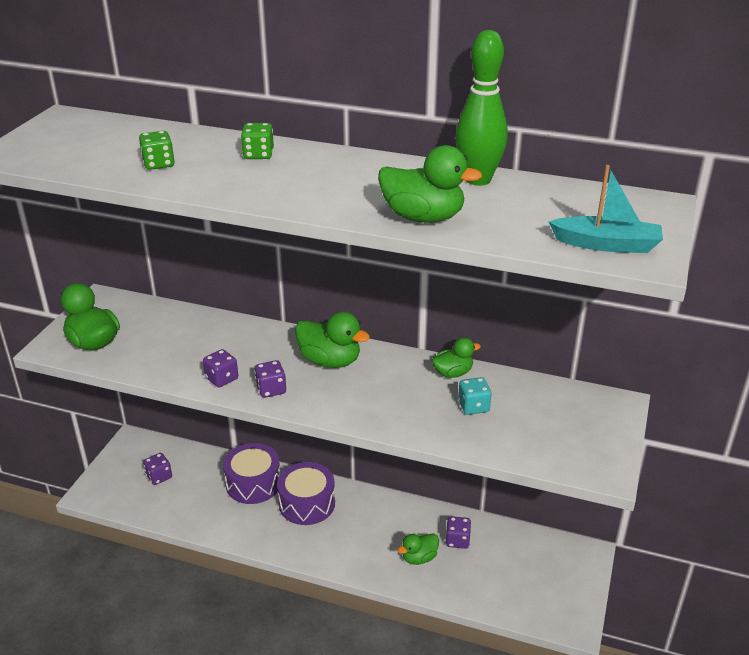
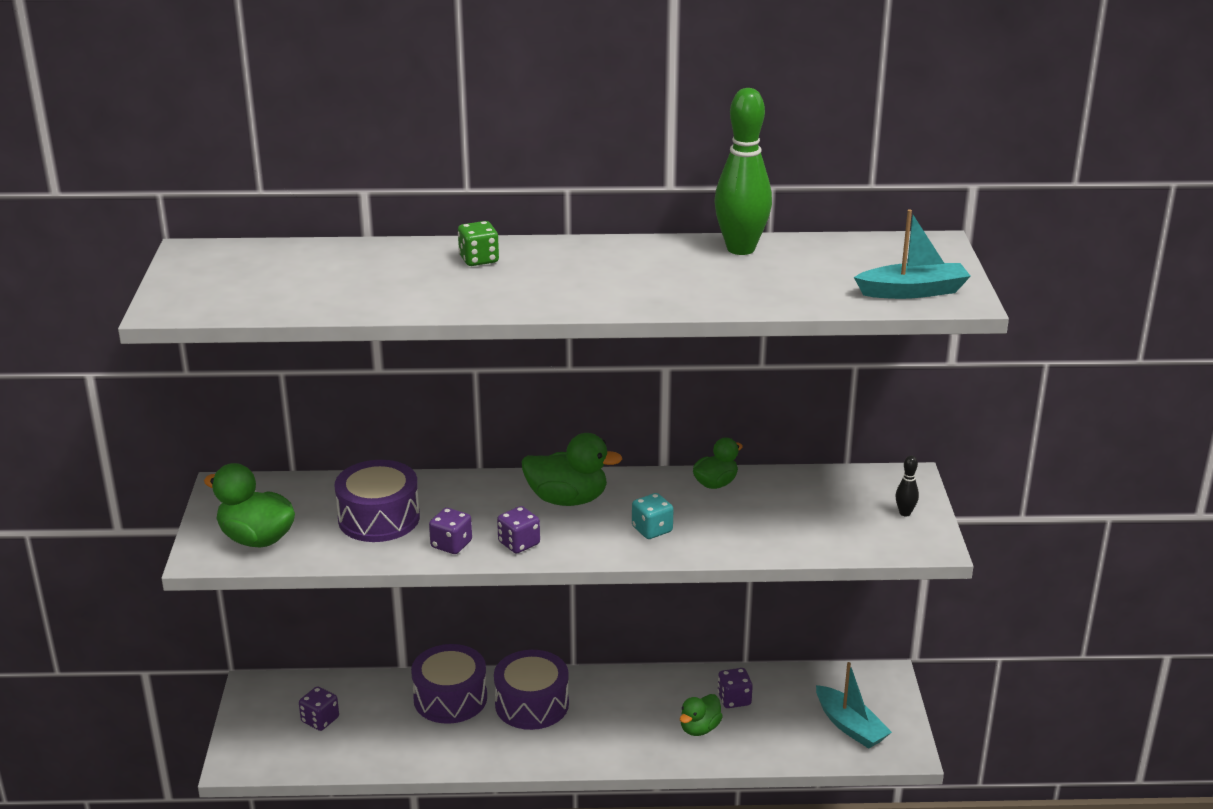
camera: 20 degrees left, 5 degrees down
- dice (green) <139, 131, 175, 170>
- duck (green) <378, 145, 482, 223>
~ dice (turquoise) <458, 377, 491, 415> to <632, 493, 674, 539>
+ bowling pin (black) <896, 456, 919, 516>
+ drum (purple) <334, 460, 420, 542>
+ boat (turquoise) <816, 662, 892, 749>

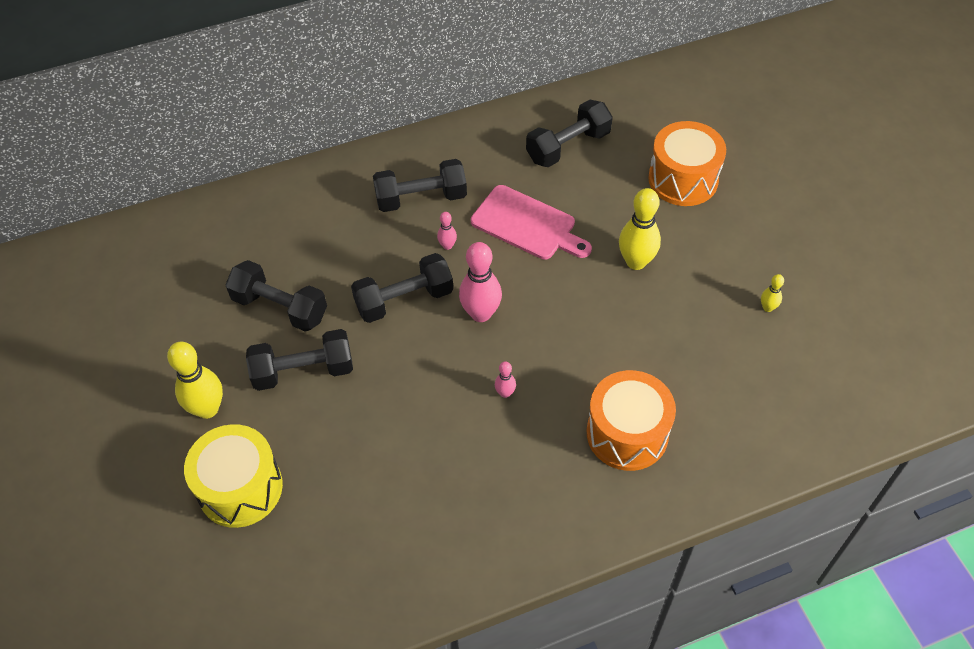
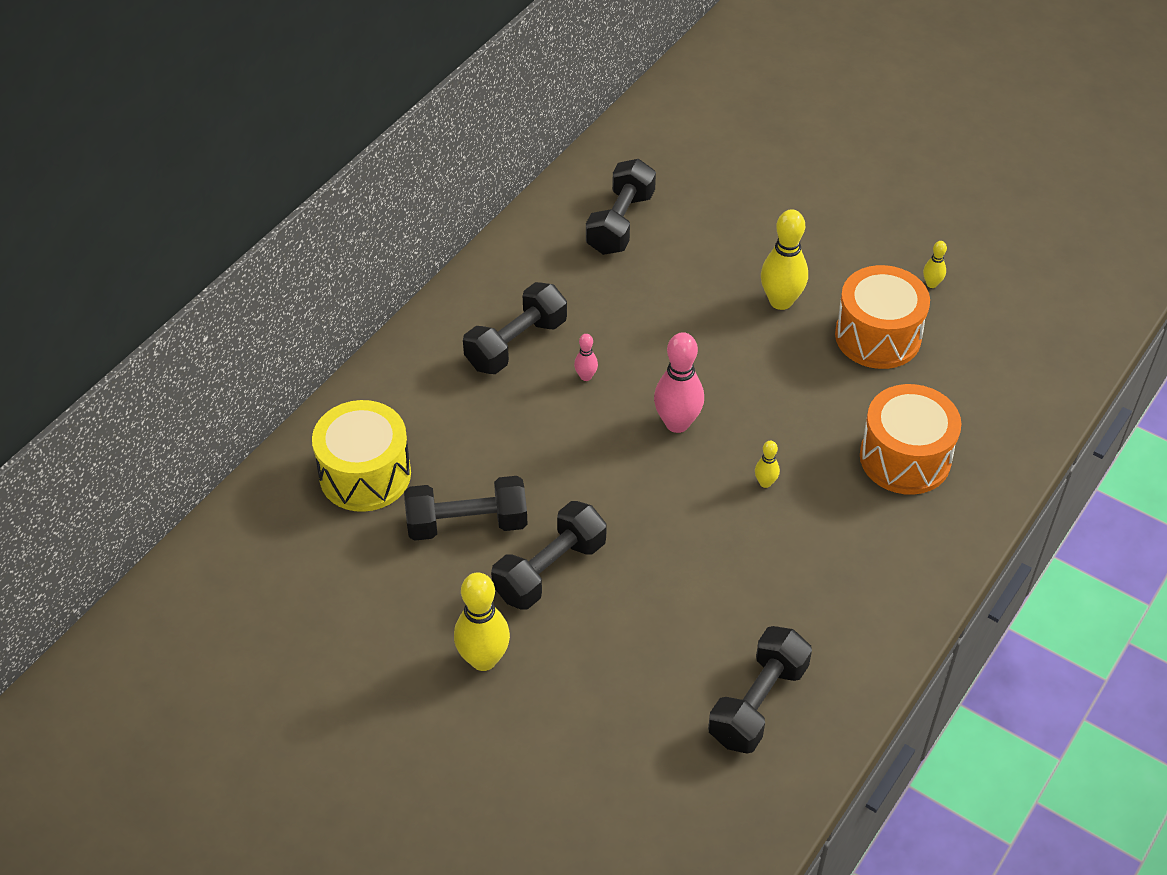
camera: 35 degrees left, 5 degrees down
~ drum (orange) <648, 121, 726, 206> to <835, 265, 930, 369>
- cutting board (pink) <471, 185, 592, 260>
~ dumbbell (black) <351, 253, 453, 323> to <708, 626, 812, 754>
~ bowling pin (pink) <495, 361, 516, 398> to bowling pin (yellow) <755, 441, 780, 488>
~ drum (yellow) <184, 424, 283, 528> to <312, 400, 411, 512>

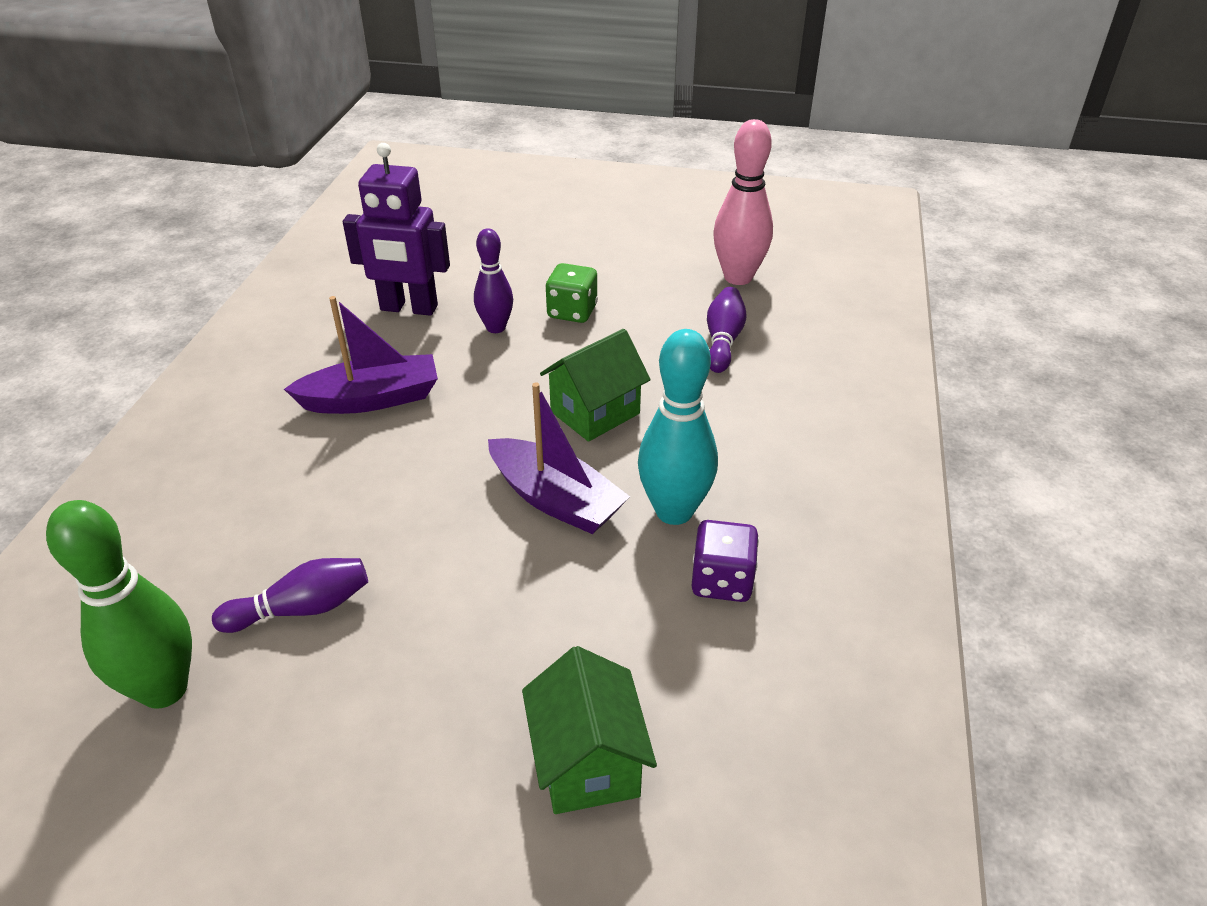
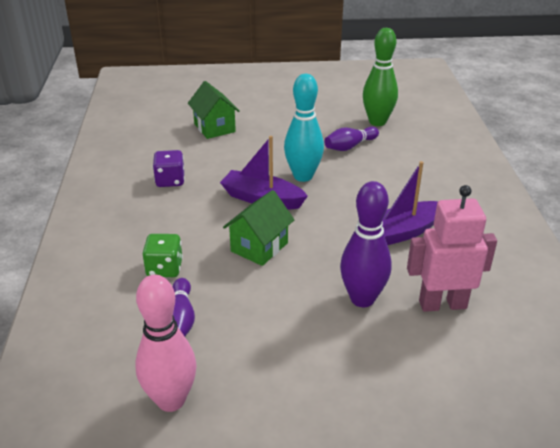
camera: 165 degrees right, 5 degrees down
~ robot (purple) <343, 143, 450, 316> to robot (pink) <407, 185, 497, 312>
~ bowling pin (purple) <474, 228, 513, 333> = <340, 181, 392, 307> x1.58
~ dice (green) <546, 263, 598, 323> to <143, 234, 183, 277>
~ bowling pin (turquoise) <638, 329, 718, 525> to <284, 74, 324, 182>

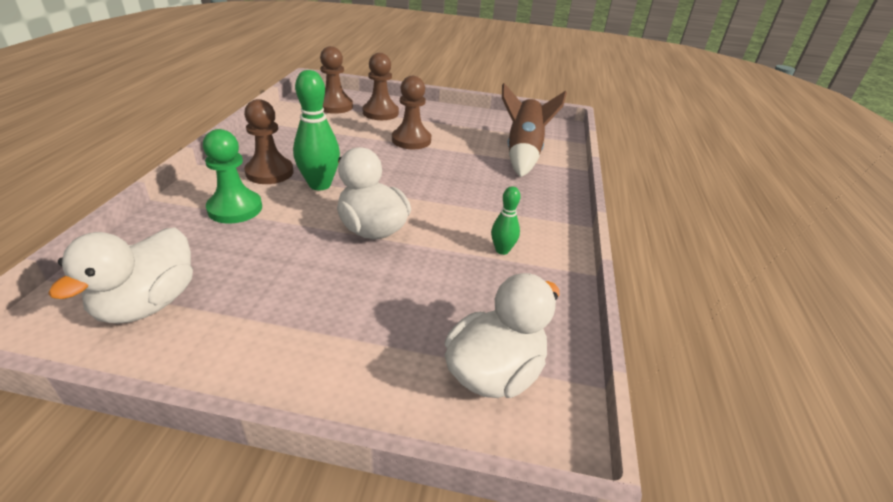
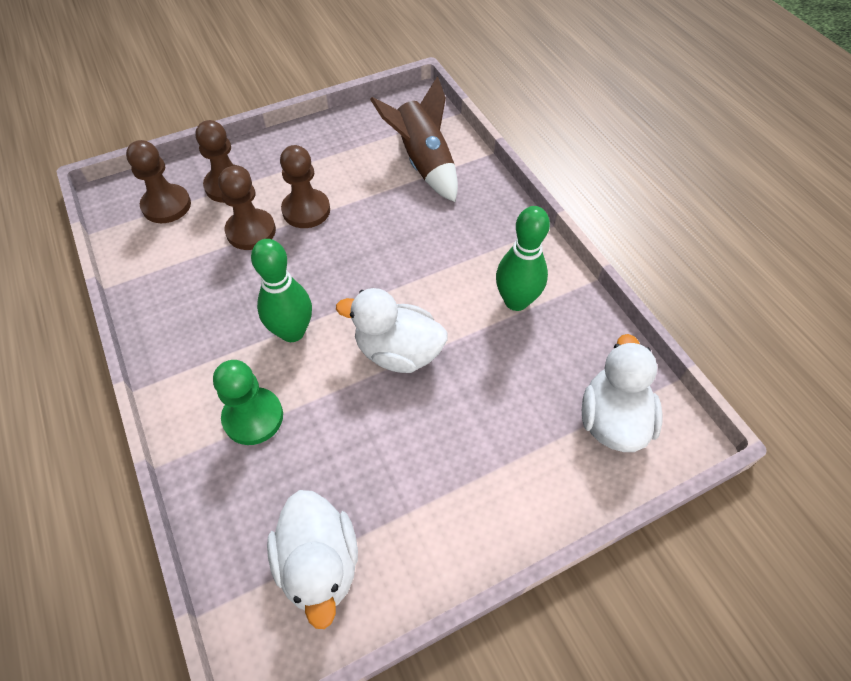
camera: 35 degrees left, 20 degrees up
~ pawn (brown) <244, 99, 294, 184> to <218, 166, 276, 250>
~ bowling pin (green) <491, 186, 521, 255> = <496, 206, 550, 311> x1.80

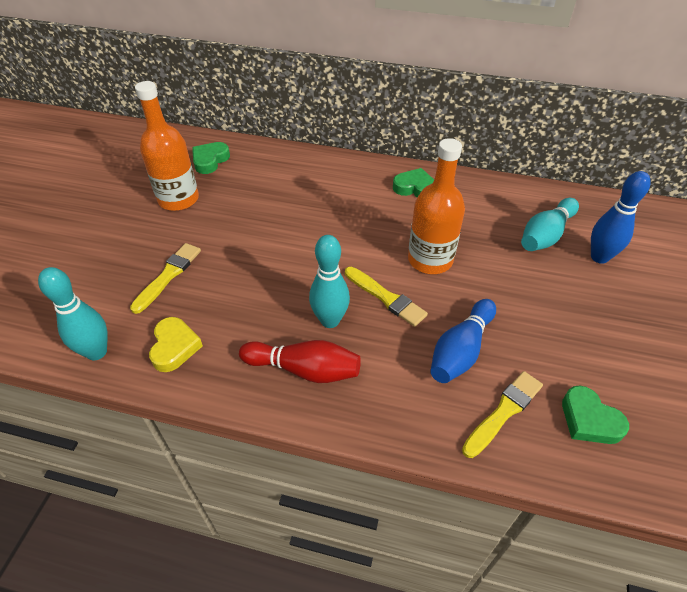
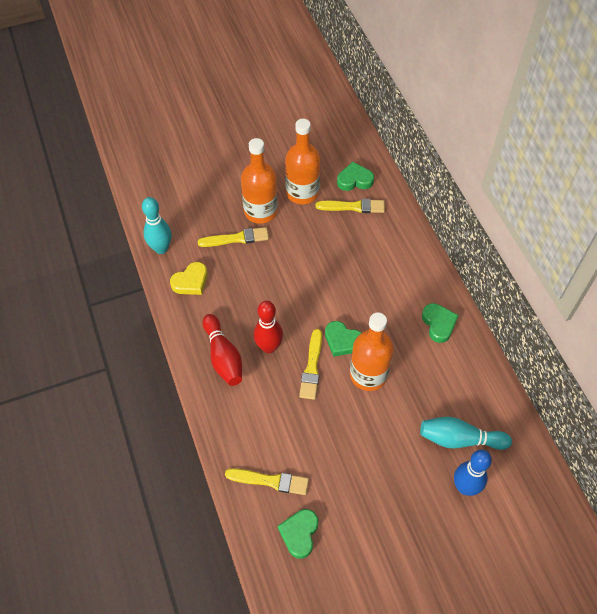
camera: 55 degrees right, 10 degrees up
~ bowling pin (turquoise) <309, 235, 350, 328> to bowling pin (red) <254, 301, 283, 354>
- bowling pin (blue) <430, 299, 496, 383>
+ bottle (orange) <241, 138, 278, 224>
+ brush (yellow) <316, 199, 385, 213>
+ heart (green) <325, 321, 361, 357>

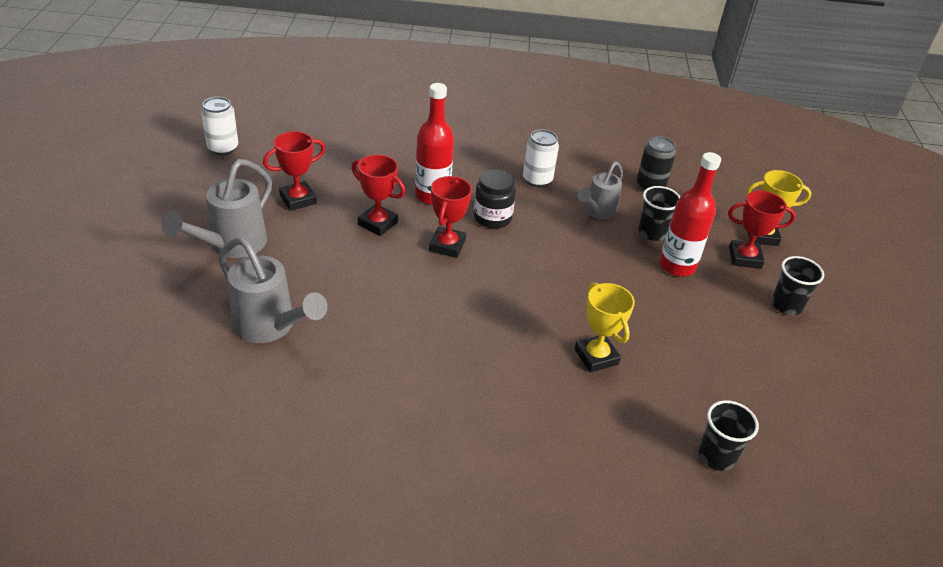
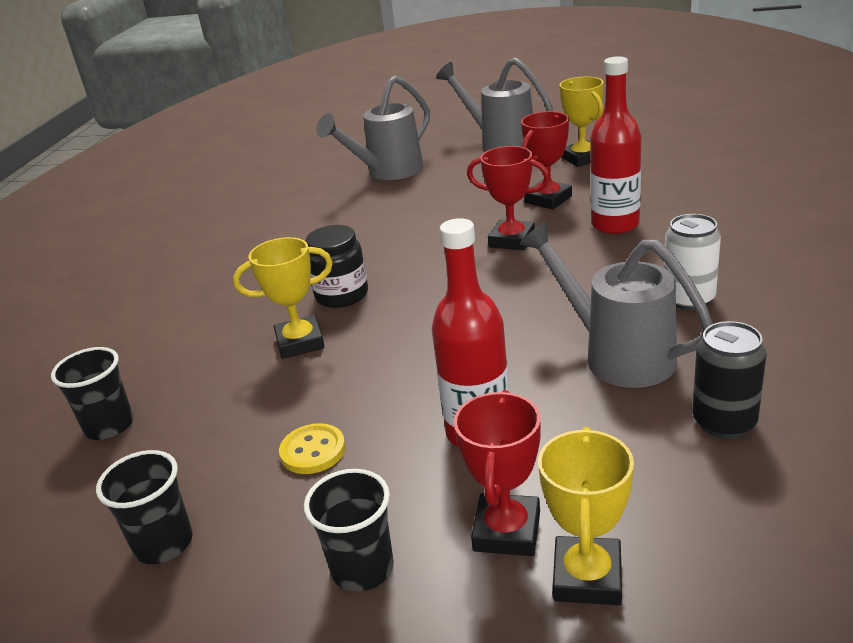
camera: 105 degrees right, 10 degrees down
- can (white) <201, 97, 238, 155>
~ trophy (red) <263, 131, 325, 211> to trophy (yellow) <559, 77, 604, 167>
~ watering can (grey) <577, 161, 623, 219> = <520, 221, 713, 388> x1.53
~ jar (black) <474, 169, 516, 229> to <306, 225, 368, 308>
~ cup (black) <638, 186, 680, 241> to <96, 450, 193, 564>
+ button (yellow) <279, 423, 346, 474>

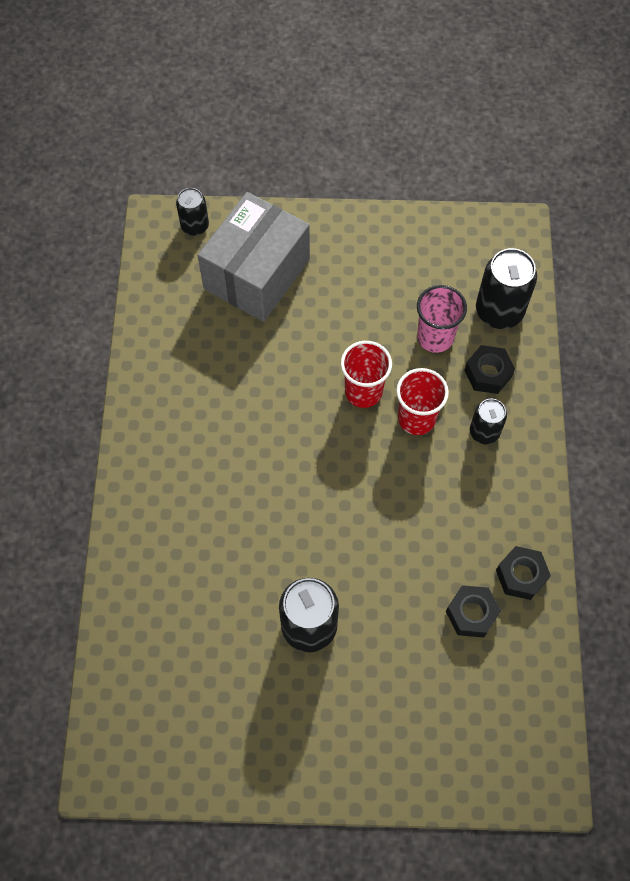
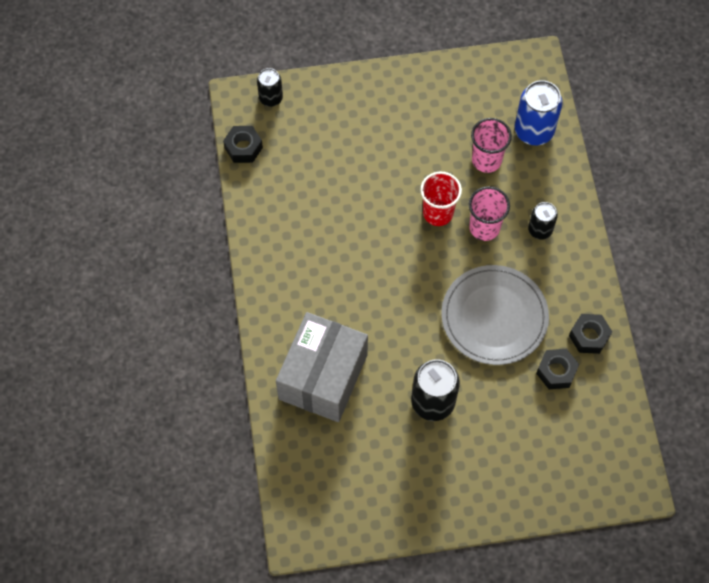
camera: 10 degrees left, 0 degrees up
~ box (grey) <198, 192, 310, 322> to <276, 312, 368, 422>
~ can (black) <476, 248, 537, 329> to can (blue) <515, 80, 563, 145>
~ nut (black) <464, 345, 515, 394> to <223, 126, 263, 163>
~ cup (red) <396, 368, 449, 435> to cup (pink) <469, 186, 510, 241>
+ plate (grey) <441, 265, 549, 365>

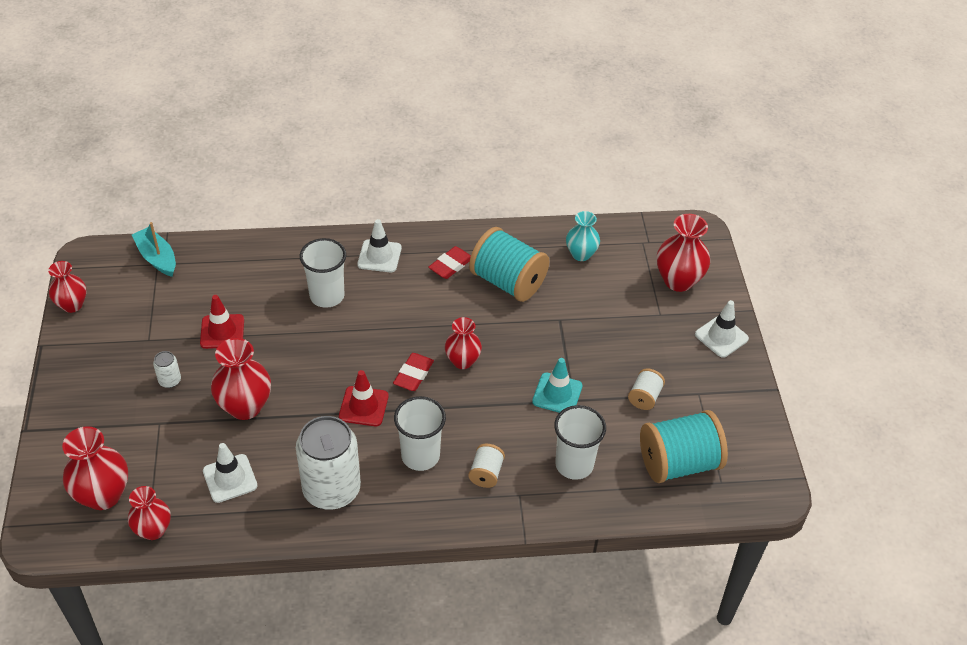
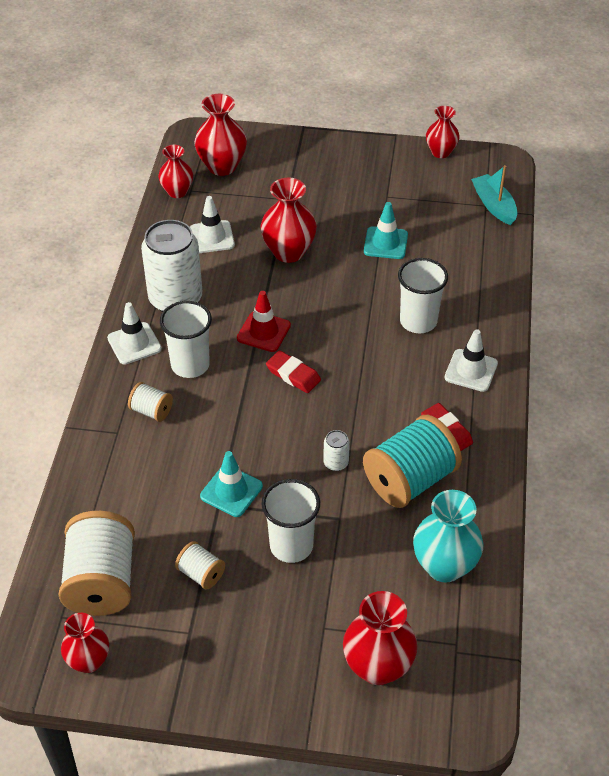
camera: 105 degrees right, 0 degrees up
~ vase (turquoise) <566, 211, 600, 261> = <413, 490, 483, 582> x1.53
~ boat (turquoise) <132, 222, 176, 277> = <471, 165, 518, 225> 90 degrees counterclockwise
~ traffic cone (red) <200, 295, 244, 349> to traffic cone (turquoise) <364, 202, 408, 259>
~ traffic cone (white) <695, 300, 749, 358> to <107, 302, 162, 364>
~ vase (red) <445, 317, 482, 369> to <61, 613, 109, 673>
~ can (white) <153, 351, 181, 388> to <323, 430, 350, 471>
~ cup (white) <554, 405, 606, 480> to <261, 479, 320, 563>
~ spool (turquoise) <640, 410, 728, 483> to spool (white) <59, 511, 135, 616>

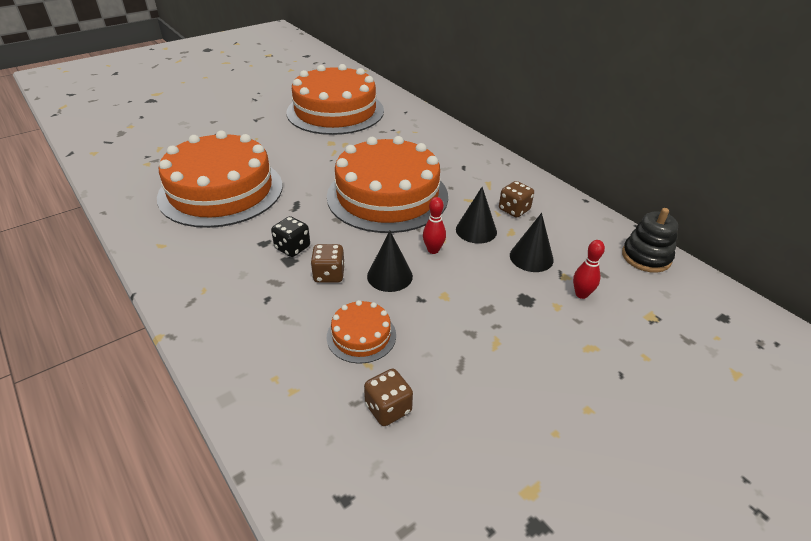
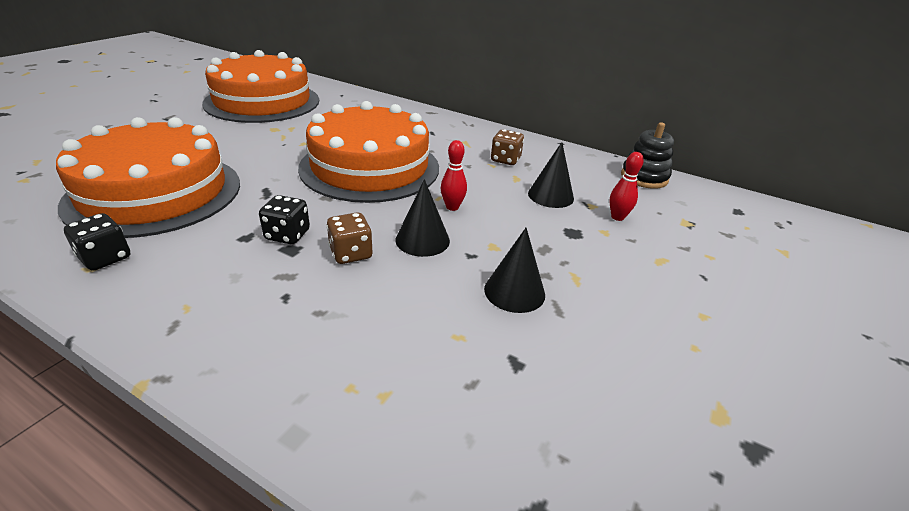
camera: 25 degrees left, 5 degrees down
~ cone (black) <456, 187, 497, 243> to <484, 228, 545, 313>
- cake (orange) <327, 300, 396, 363>
- dice (brown) <364, 369, 413, 426>
+ dice (black) <64, 213, 130, 270>

